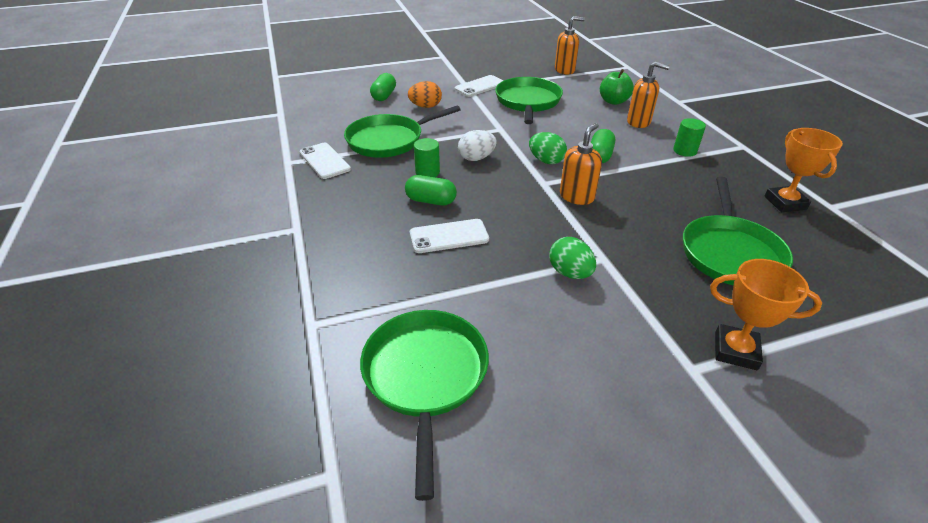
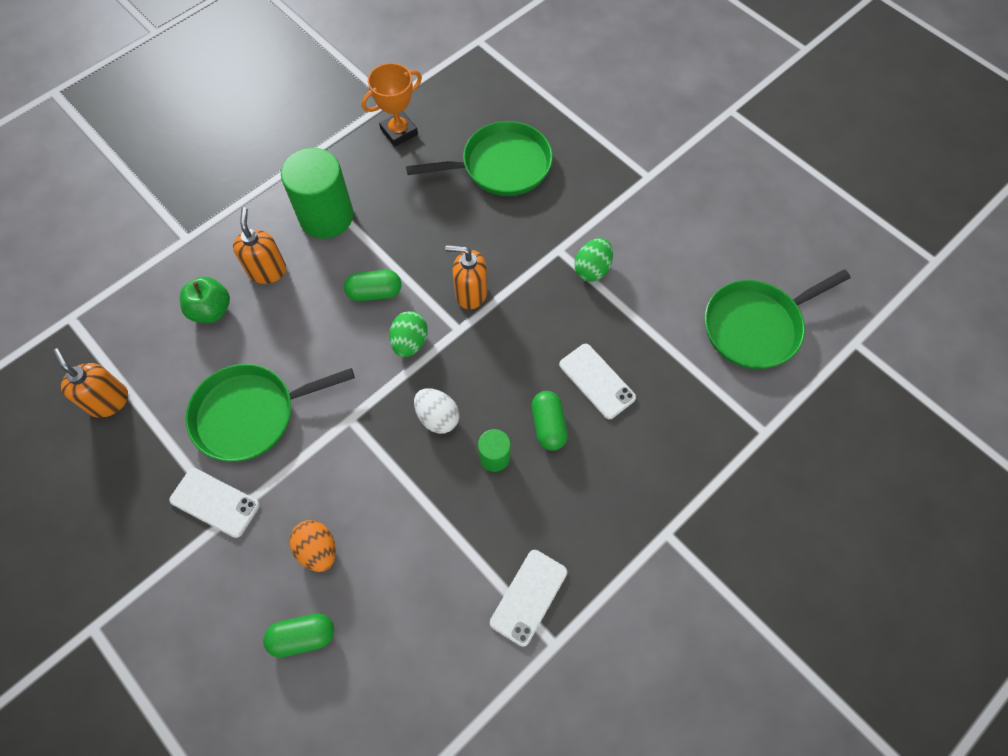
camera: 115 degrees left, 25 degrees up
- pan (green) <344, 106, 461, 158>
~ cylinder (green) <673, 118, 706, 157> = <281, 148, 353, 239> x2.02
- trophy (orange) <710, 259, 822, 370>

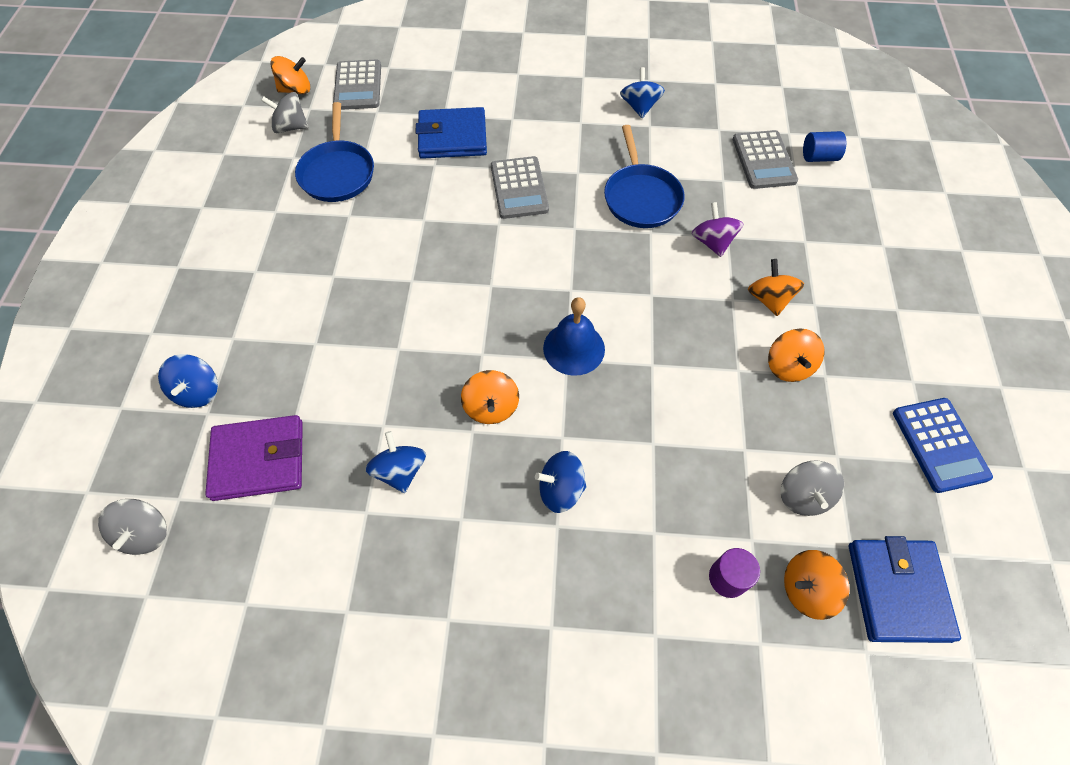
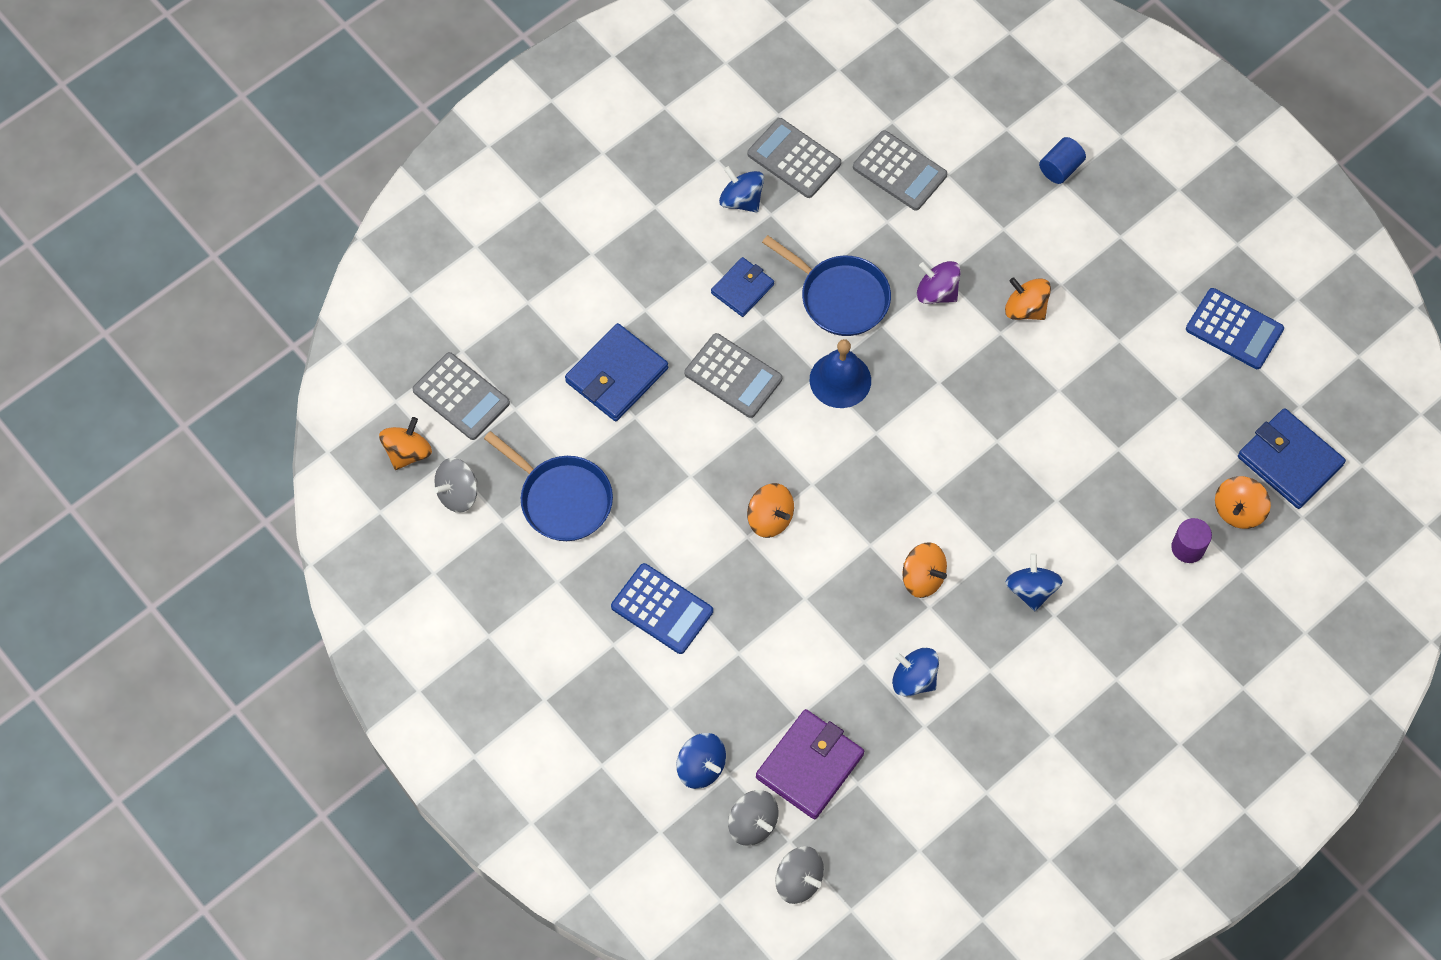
camera: 45 degrees left, 5 degrees up
~ cylinder (blue) <803, 131, 846, 162> to <1039, 137, 1086, 184>
~ bell (blue) <543, 297, 605, 376> to <810, 339, 871, 408>
~ spinning top (orange) <768, 329, 824, 382> to <747, 483, 794, 538>
~ spinning top (blue) <535, 451, 587, 513> = <1006, 553, 1063, 611> 135 degrees clockwise
~ spinning top (grey) <781, 460, 844, 516> to <728, 790, 778, 846>
+ calculator (grey) <748, 118, 841, 198>
+ wallet (blue) <711, 257, 774, 317>
+ calculator (blue) <611, 563, 713, 654>

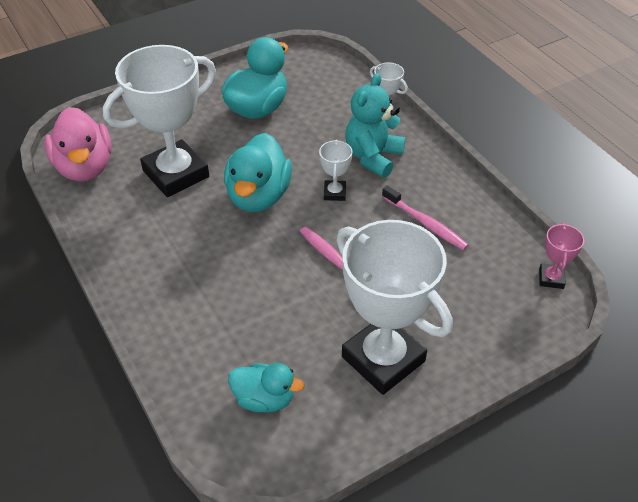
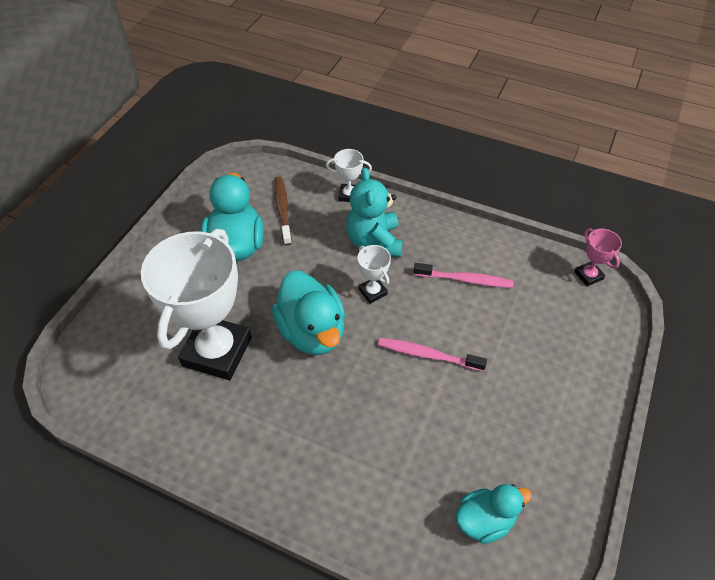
camera: 35 degrees left, 5 degrees up
- duck (pink) <45, 107, 112, 182>
- trophy (white) <336, 220, 453, 395>
+ toothbrush (brown) <274, 176, 292, 246>

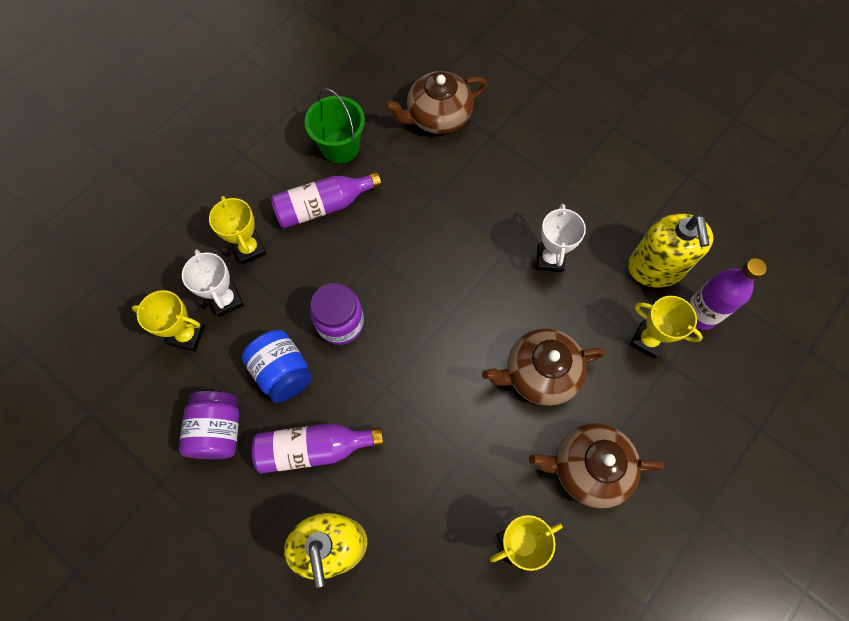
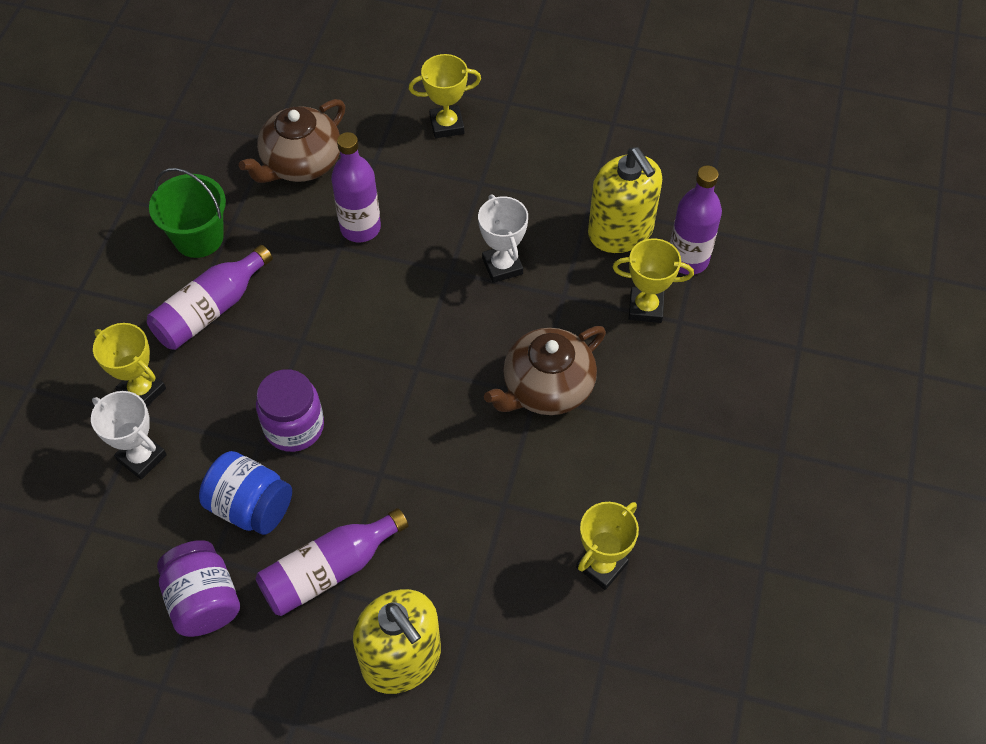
camera: 25 degrees left, 10 degrees down
~ trophy (yellow) <132, 290, 205, 351> to <409, 54, 481, 138>
- teapot (brown) <529, 423, 664, 509>
+ bottle (purple) <331, 132, 381, 242>

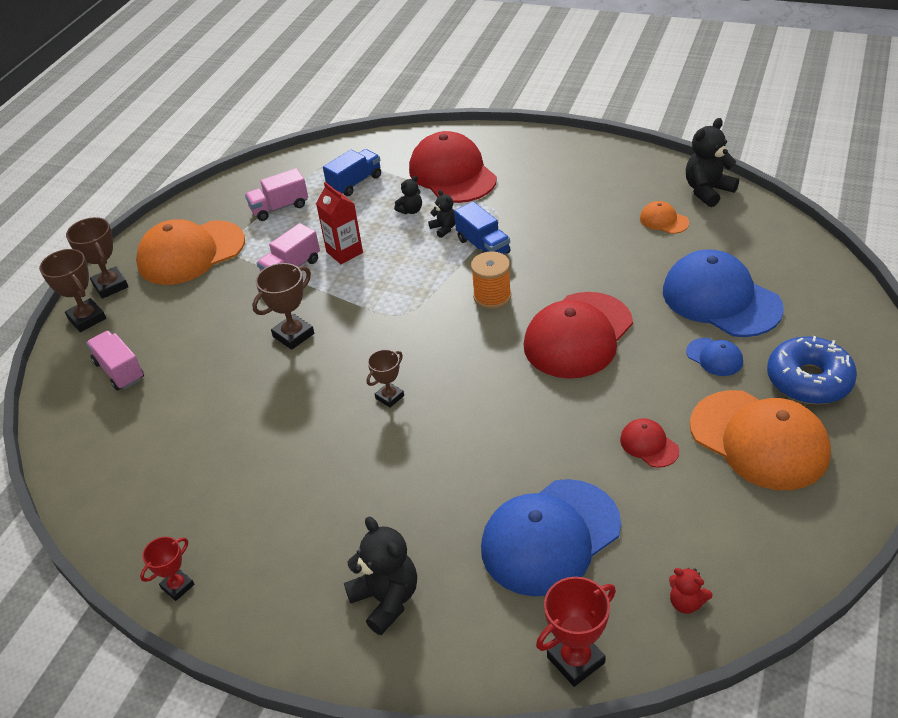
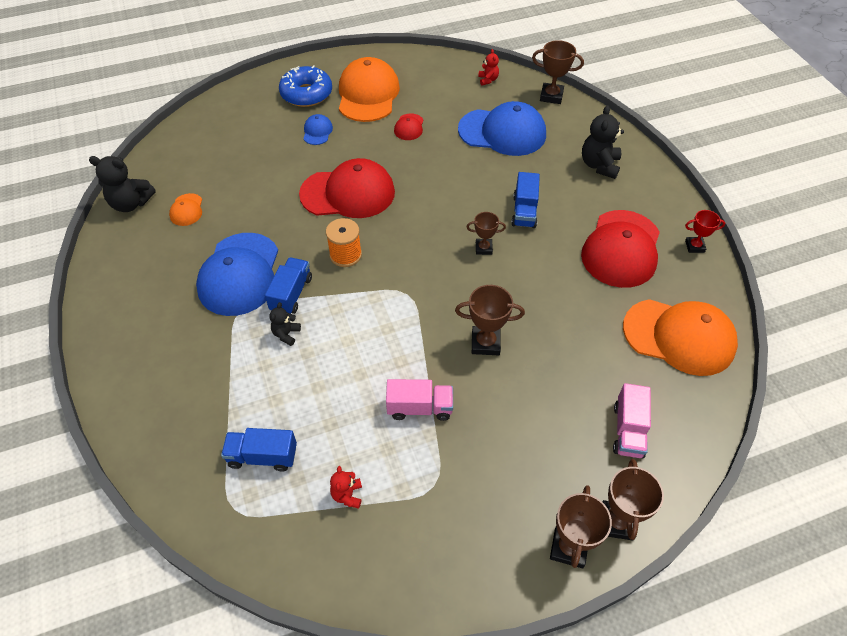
camera: 135 degrees left, 10 degrees up
~ cap (red) <409, 131, 497, 203> to <581, 210, 660, 288>
~ truck (pink) <245, 168, 308, 221> to teddy bear (red) <330, 466, 362, 509>
- teddy bear (black) <394, 176, 422, 214>
- carton (red) <316, 182, 363, 264>
~ cap (orange) <136, 219, 245, 285> to <623, 299, 738, 376>
~ cap (blue) <663, 250, 784, 337> to <196, 233, 278, 316>
~ trophy (red) <536, 577, 616, 687> to trophy (brown) <532, 40, 584, 104>
+ truck (blue) <511, 172, 540, 228>

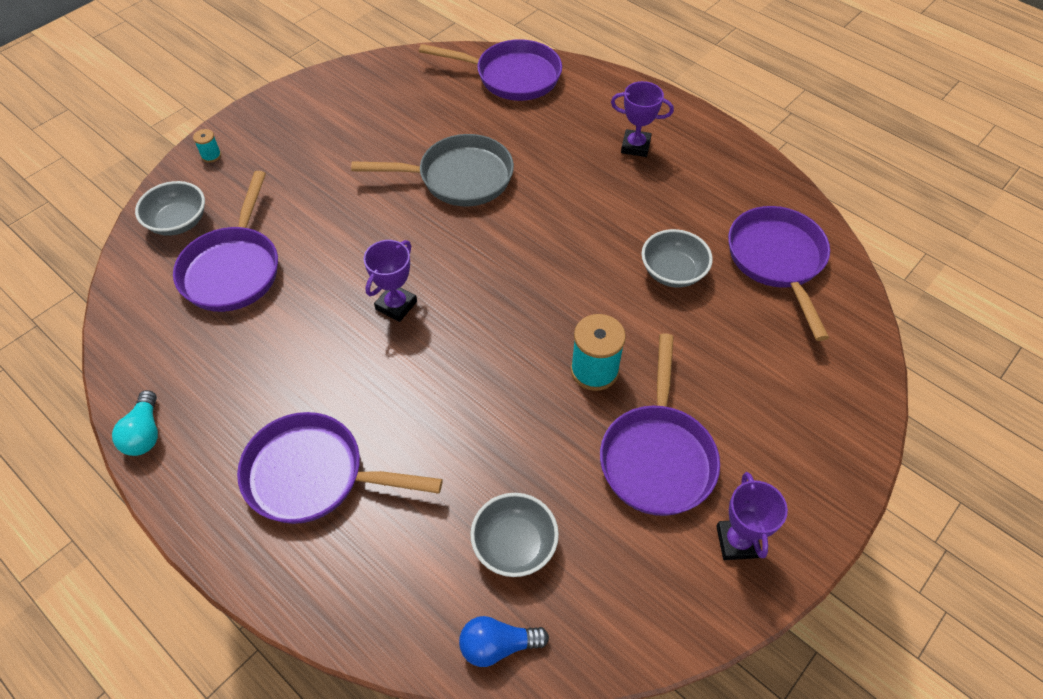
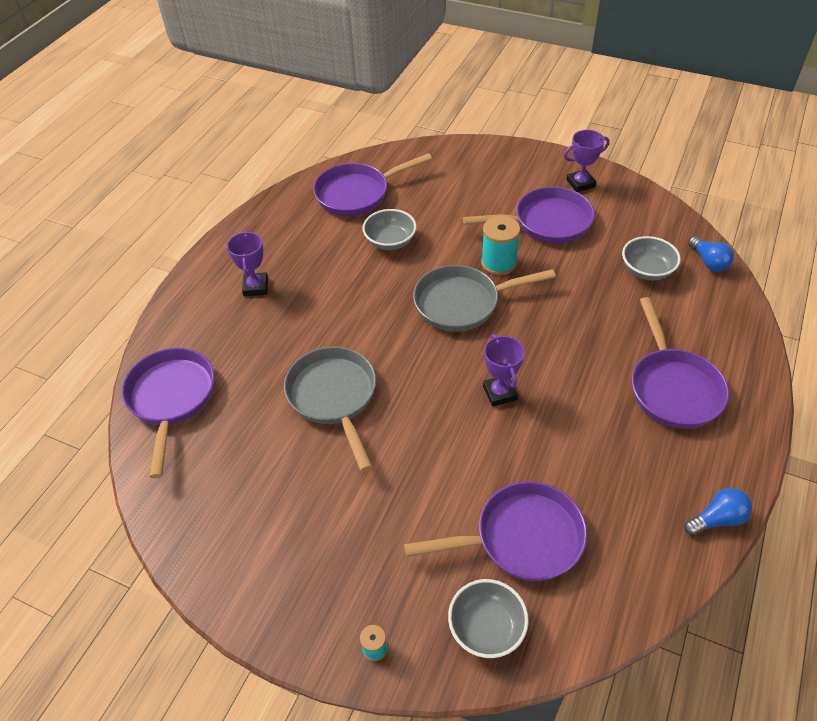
camera: 105 degrees left, 5 degrees down
~ trophy (purple) <364, 240, 417, 322> = <483, 334, 525, 407> 60 degrees clockwise
~ light bulb (turquoise) <112, 390, 158, 456> to light bulb (blue) <684, 488, 752, 536>
+ pan (grey) <413, 265, 556, 332>

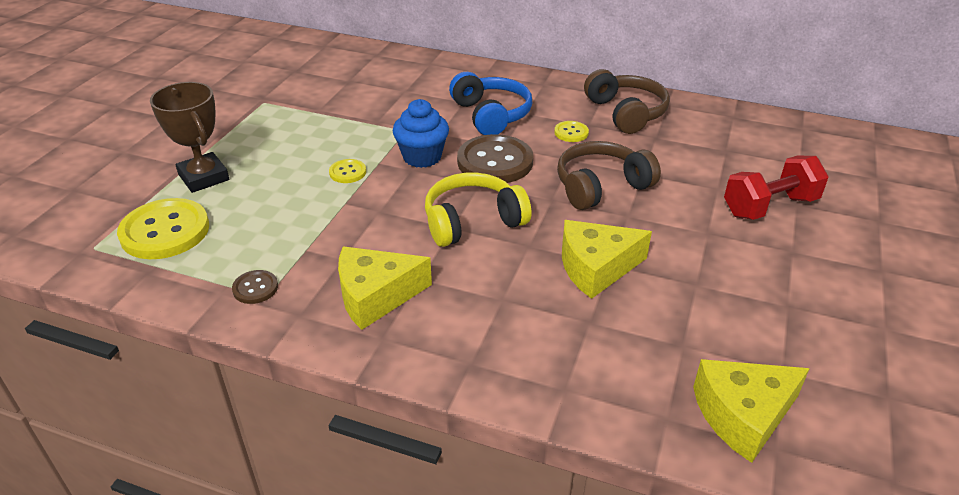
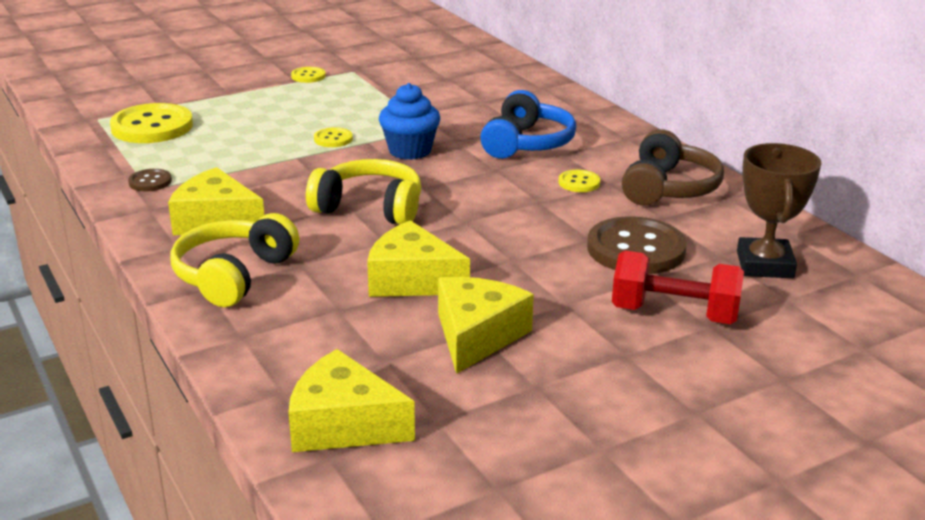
camera: 40 degrees right, 10 degrees down
~ trophy (brown) <150, 82, 229, 193> to <737, 143, 821, 278>
~ button (brown) <457, 134, 533, 183> to <587, 216, 687, 274>
- headphones (brown) <557, 141, 661, 210>
+ button (yellow) <291, 67, 326, 83>
+ headphones (yellow) <170, 213, 299, 307>
+ cheese (yellow) <438, 277, 534, 374>

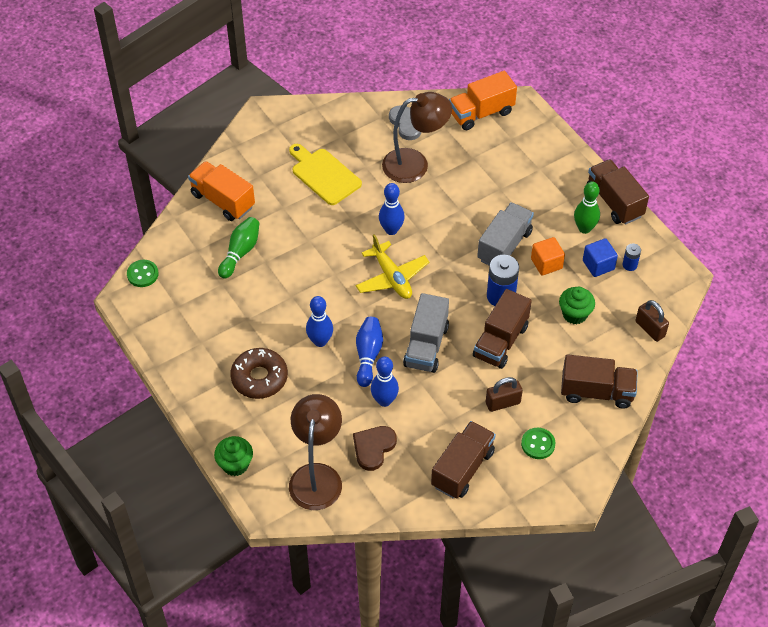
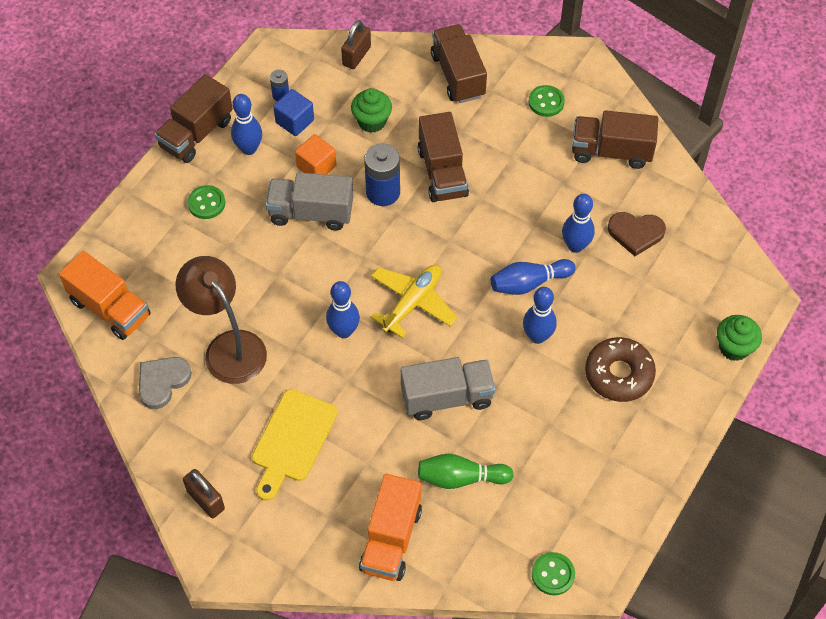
camera: 115 degrees left, 5 degrees up
~ bowling pin (green) <574, 182, 600, 234> to bowling pin (blue) <231, 94, 262, 155>
~ truck (brown) <473, 289, 532, 369> = <418, 112, 469, 202> 75 degrees clockwise
~ truck (grey) <403, 293, 449, 373> to <400, 357, 496, 420>
~ padlock (brown) <486, 377, 523, 412> to <183, 469, 225, 518>
- lamp (brown) <289, 394, 342, 510>
+ button (green) <187, 185, 225, 219>

